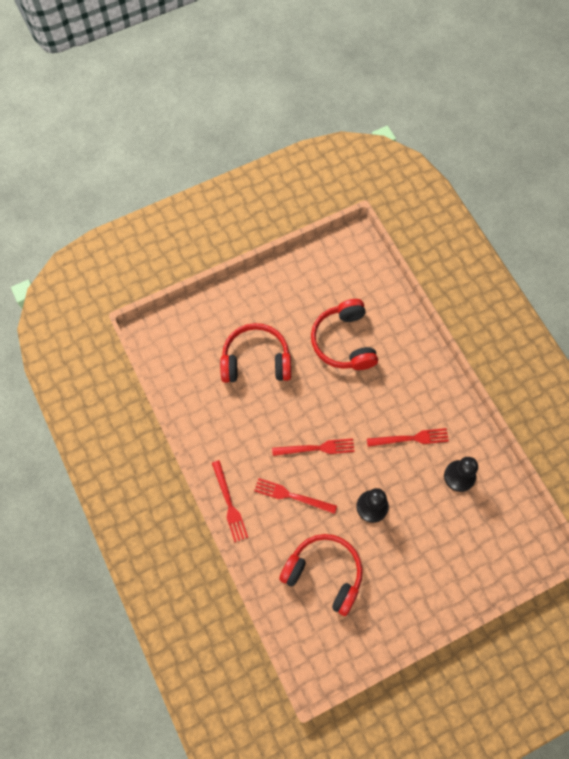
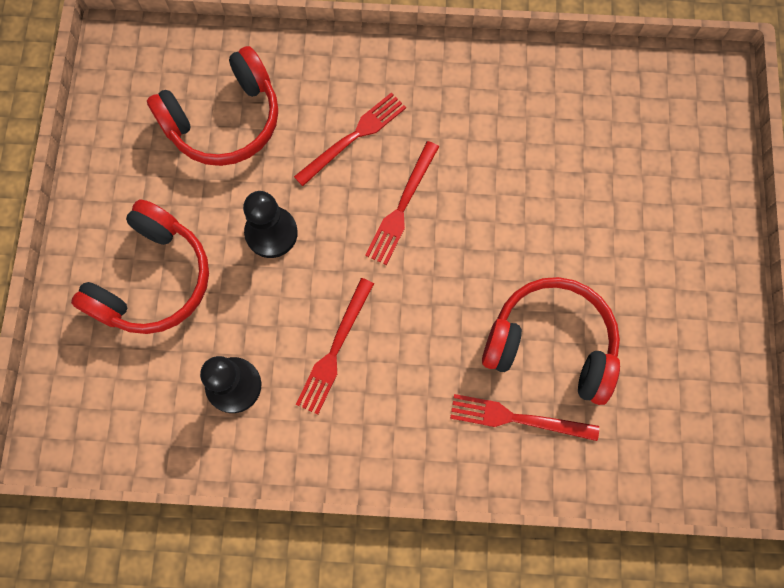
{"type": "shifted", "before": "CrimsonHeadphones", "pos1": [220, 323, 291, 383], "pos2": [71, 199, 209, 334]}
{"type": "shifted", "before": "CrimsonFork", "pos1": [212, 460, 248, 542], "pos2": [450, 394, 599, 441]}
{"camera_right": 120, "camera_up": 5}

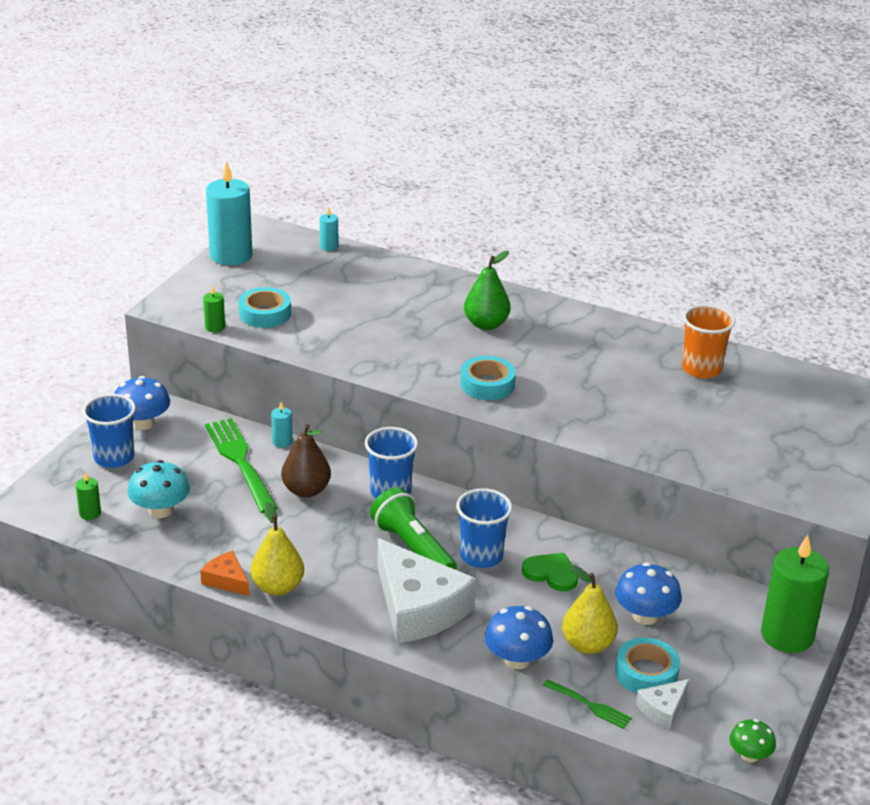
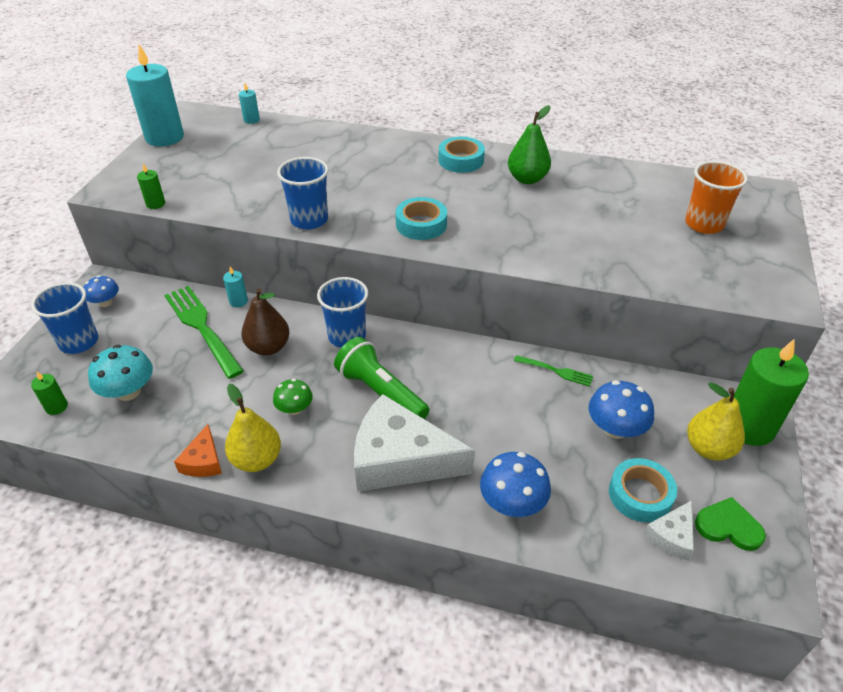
{"type": "scaled", "before": "CobaltToadstool", "pos1": [114, 376, 170, 430], "pos2": [83, 275, 119, 307], "scale": 0.63}
{"type": "rotated", "before": "BrightOrangeCheeseWedge", "pos1": [200, 551, 249, 596], "pos2": [174, 424, 222, 477], "turn": -120}
{"type": "shifted", "before": "GreenToadstool", "pos1": [730, 719, 776, 762], "pos2": [273, 379, 313, 415]}
{"type": "shifted", "before": "CobaltTumbler", "pos1": [456, 488, 512, 568], "pos2": [277, 157, 329, 229]}
{"type": "rotated", "before": "PureWhiteCheeseWedge", "pos1": [378, 538, 476, 644], "pos2": [354, 394, 475, 492], "turn": 150}
{"type": "shifted", "before": "AquaTape", "pos1": [239, 287, 291, 328], "pos2": [438, 137, 485, 173]}
{"type": "shifted", "before": "GreenToyPear", "pos1": [464, 251, 510, 330], "pos2": [508, 105, 551, 184]}
{"type": "shifted", "before": "GreenFork", "pos1": [543, 679, 632, 729], "pos2": [514, 355, 593, 387]}
{"type": "shifted", "before": "BrightOrangeTumbler", "pos1": [682, 304, 735, 379], "pos2": [685, 161, 748, 234]}
{"type": "shifted", "before": "GoldenToyPear", "pos1": [562, 565, 618, 654], "pos2": [687, 382, 745, 461]}
{"type": "shifted", "before": "GreenHeartShape", "pos1": [522, 553, 578, 591], "pos2": [695, 497, 766, 551]}
{"camera_right": -10, "camera_up": 10}

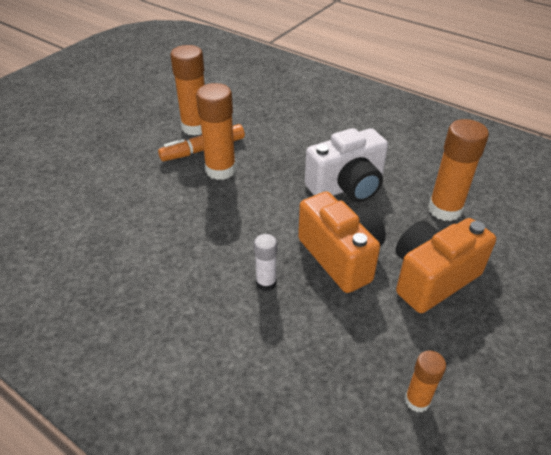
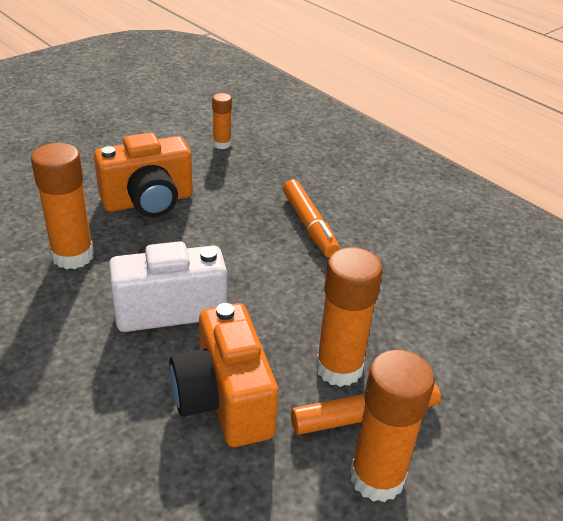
{"type": "shifted", "before": "BrightOrangeCamera", "pos1": [298, 191, 386, 293], "pos2": [169, 303, 279, 447]}
{"type": "swapped", "before": "PureWhiteGlue", "after": "BrightOrangeMarker", "pos1": [254, 234, 277, 291], "pos2": [283, 180, 340, 258]}
{"camera_right": -170, "camera_up": -5}

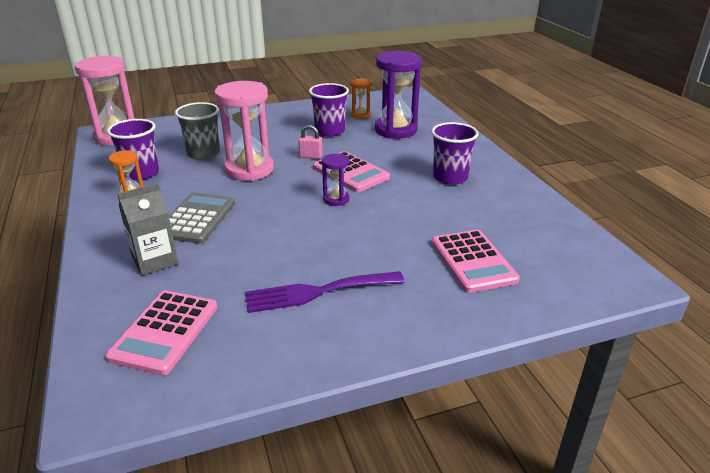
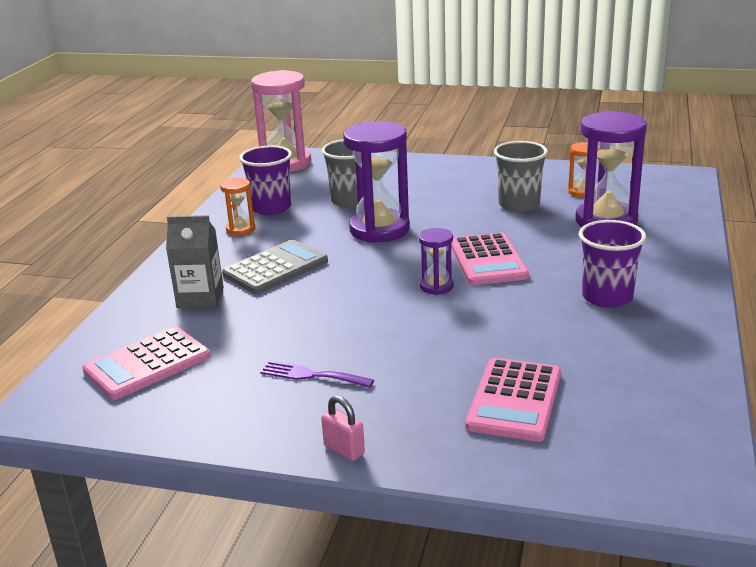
{"type": "scaled", "before": "RoyalPurpleFork", "pos1": [245, 271, 405, 313], "pos2": [260, 360, 374, 388], "scale": 0.62}
{"type": "shifted", "before": "RosePinkPadlock", "pos1": [298, 125, 322, 159], "pos2": [321, 395, 365, 461]}
{"type": "repainted", "before": "RosePinkSandglass", "after": "RoyalPurpleSandglass", "pos1": [214, 81, 274, 181], "pos2": [343, 121, 410, 243]}
{"type": "repainted", "before": "RoyalPurpleTumbler", "after": "AshGreyTumbler", "pos1": [309, 83, 349, 137], "pos2": [494, 141, 548, 212]}
{"camera_right": 35, "camera_up": -5}

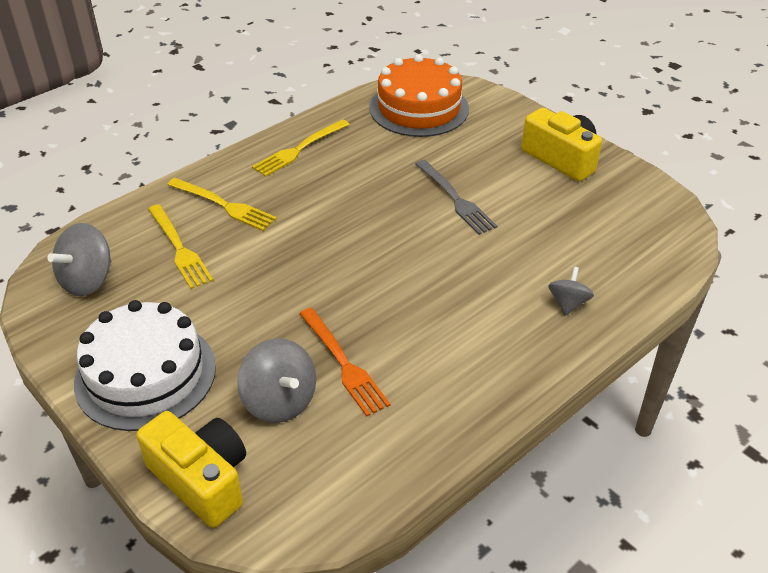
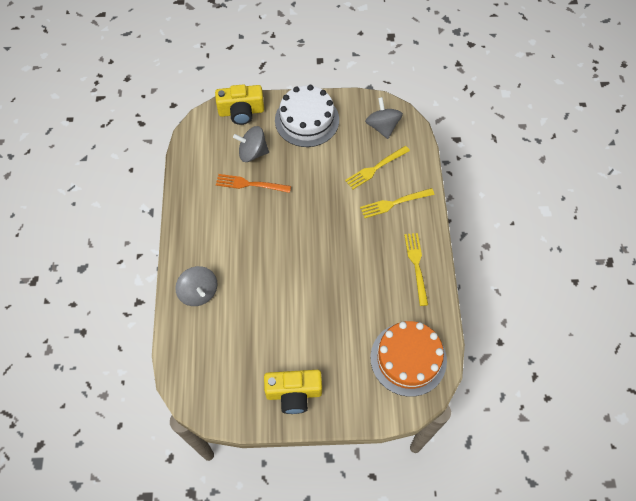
{"type": "scaled", "before": "AshGreyWhirligig", "pos1": [548, 267, 594, 316], "pos2": [175, 266, 218, 306], "scale": 1.63}
{"type": "rotated", "before": "GoldenFork", "pos1": [148, 204, 213, 289], "pos2": [345, 146, 410, 189], "turn": -45}
{"type": "gone", "before": "AshGreyFork", "pos1": [415, 160, 497, 235]}
{"camera_right": 130, "camera_up": 20}

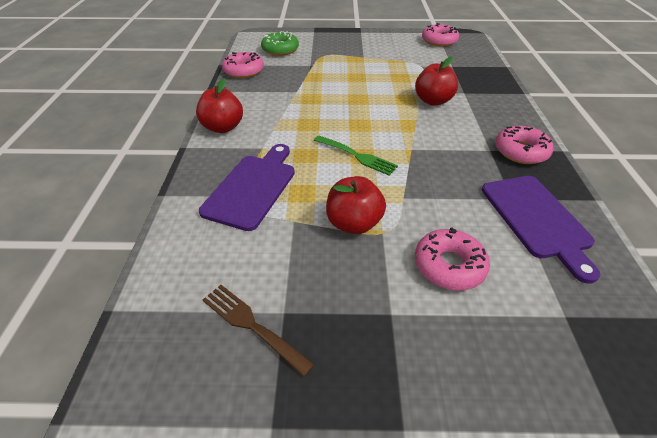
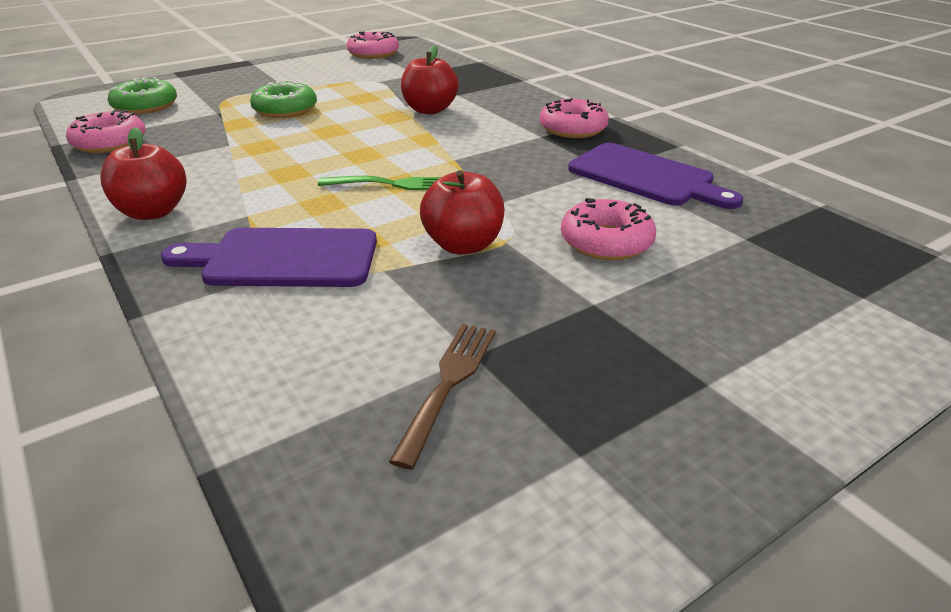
{"type": "rotated", "before": "RoyalPurpleCuttingBoard", "pos1": [199, 144, 295, 231], "pos2": [161, 228, 377, 287], "turn": -75}
{"type": "new", "after": "GreenDonut", "pos2": [250, 80, 317, 118]}
{"type": "rotated", "before": "BrownFork", "pos1": [203, 285, 315, 377], "pos2": [389, 324, 496, 470], "turn": 105}
{"camera_right": -35, "camera_up": -10}

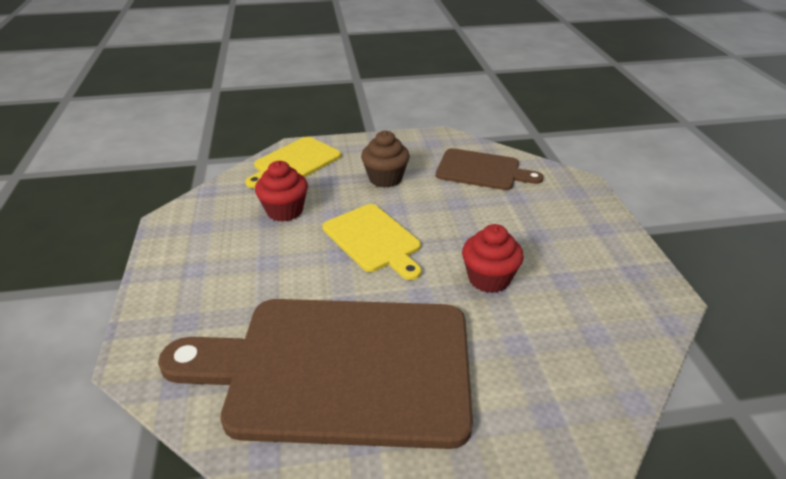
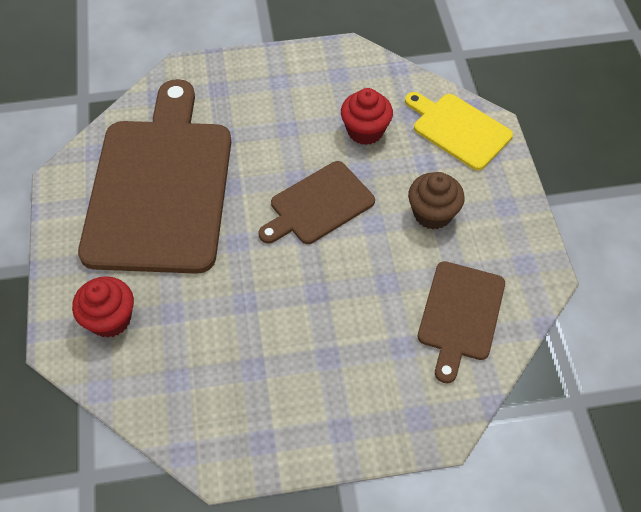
{"type": "shifted", "before": "CrimsonCupcake", "pos1": [462, 224, 524, 293], "pos2": [72, 276, 134, 338]}
{"type": "repainted", "before": "GoldenCuttingBoard", "after": "BrownCuttingBoard", "pos1": [323, 204, 422, 280], "pos2": [258, 161, 375, 244]}
{"camera_right": 90, "camera_up": 20}

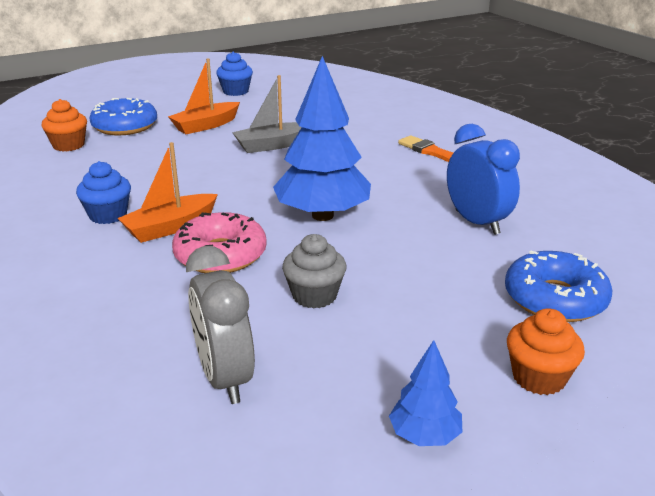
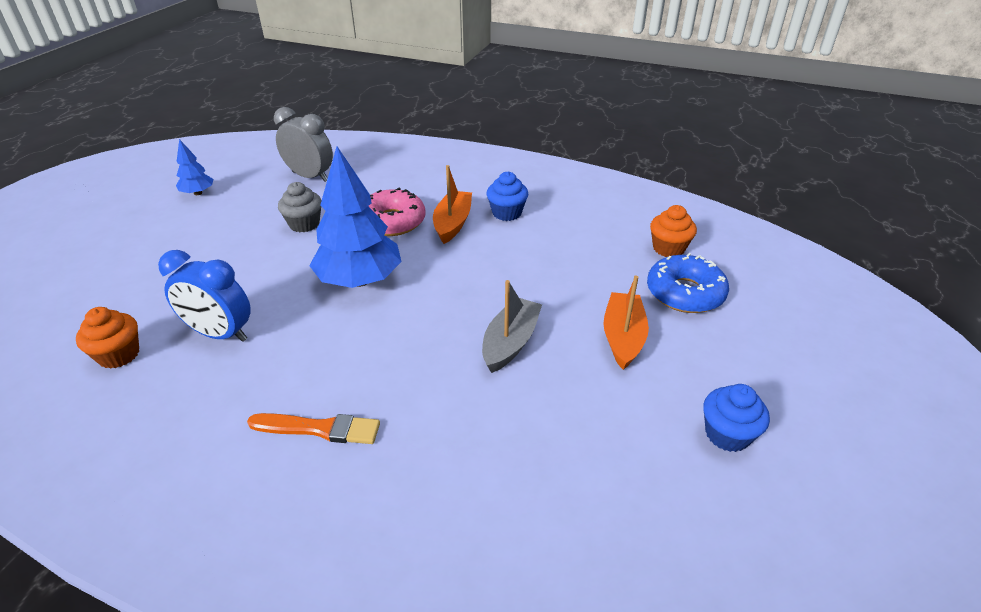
{"type": "shifted", "before": "BrightOrangeCupcake", "pos1": [507, 308, 585, 395], "pos2": [76, 307, 139, 369]}
{"type": "gone", "before": "CobaltDonut", "pos1": [505, 250, 612, 322]}
{"camera_right": 140, "camera_up": 10}

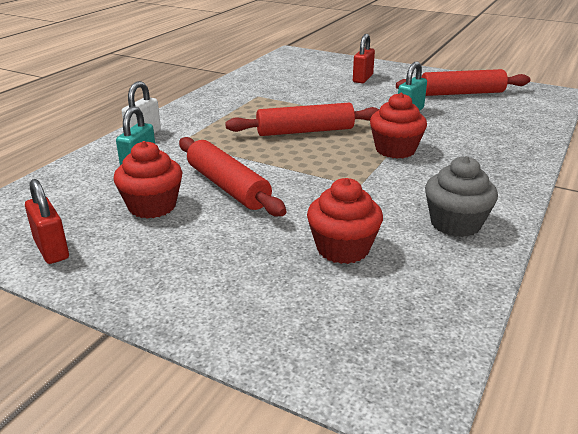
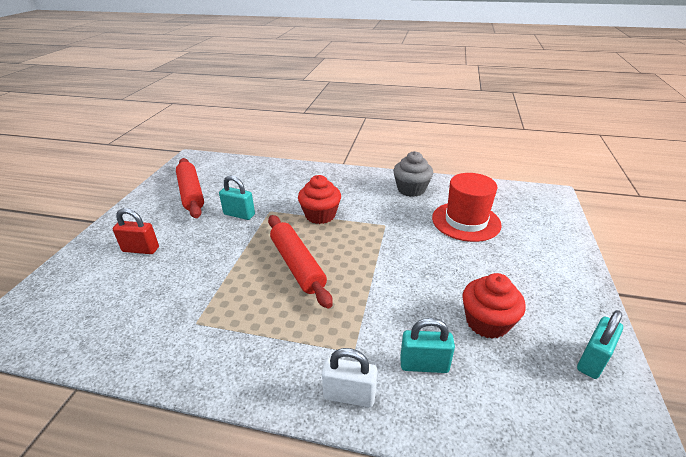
{"type": "swapped", "before": "CrimsonCupcake", "after": "CrimsonHat", "pos1": [307, 178, 383, 264], "pos2": [432, 173, 502, 242]}
{"type": "repainted", "before": "CrimsonPadlock", "after": "AquaPadlock", "pos1": [25, 179, 69, 264], "pos2": [577, 310, 623, 379]}
{"type": "gone", "before": "CrimsonPastryRoller", "pos1": [179, 137, 286, 216]}
{"camera_right": -105, "camera_up": 5}

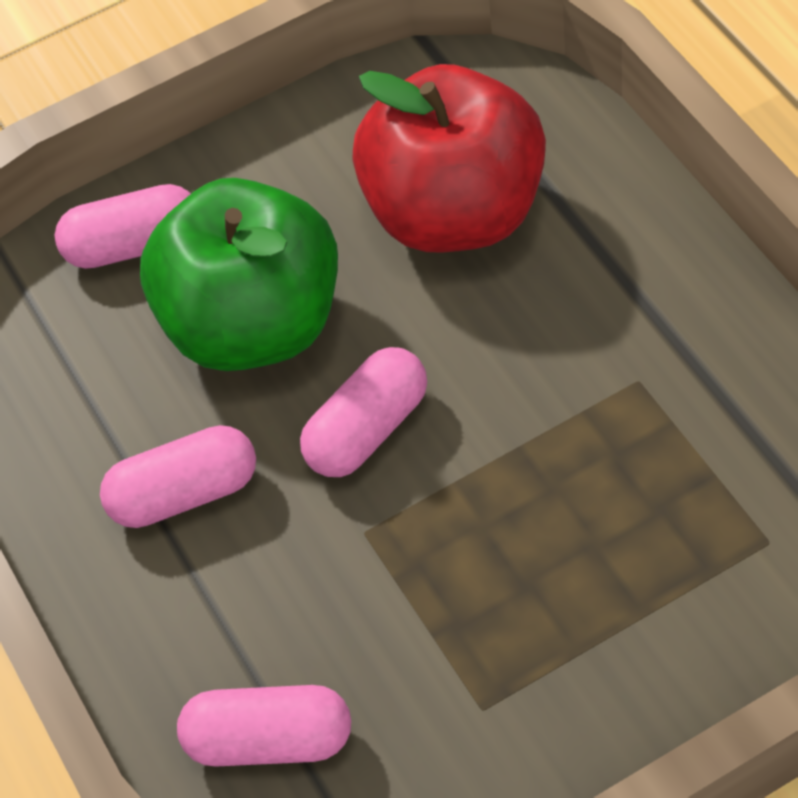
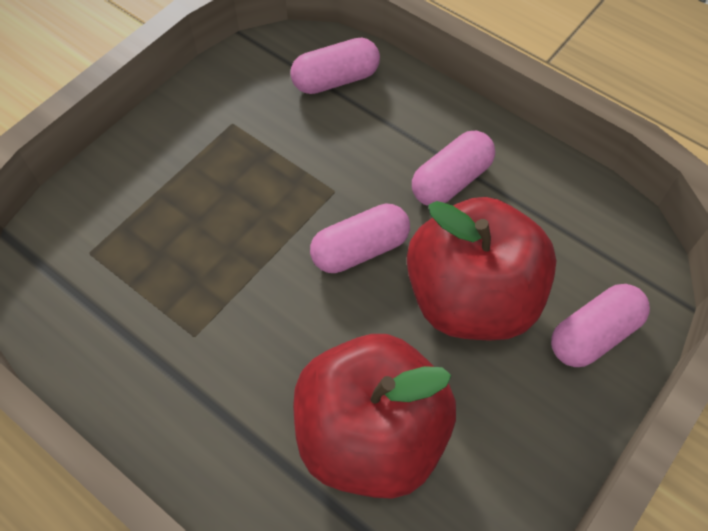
{"type": "rotated", "before": "RosePinkPillShape", "pos1": [300, 347, 427, 477], "pos2": [310, 203, 410, 273], "turn": 45}
{"type": "repainted", "before": "GreenApple", "after": "CrimsonApple", "pos1": [140, 178, 338, 371], "pos2": [407, 197, 556, 341]}
{"camera_right": 150, "camera_up": 5}

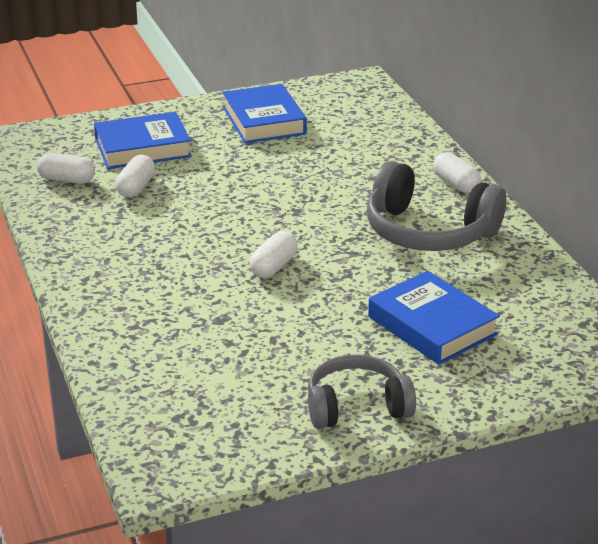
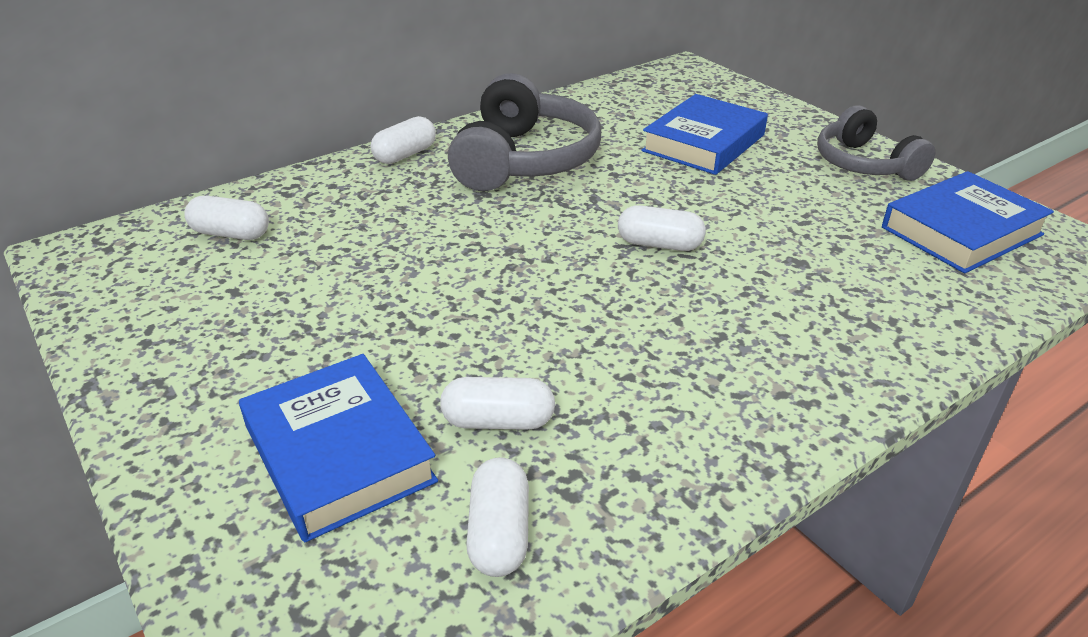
{"type": "new", "after": "PureWhitePillShape", "pos2": [184, 196, 269, 240]}
{"type": "shifted", "before": "CobaltHardback", "pos1": [222, 84, 307, 143], "pos2": [882, 171, 1054, 274]}
{"camera_right": -105, "camera_up": 5}

